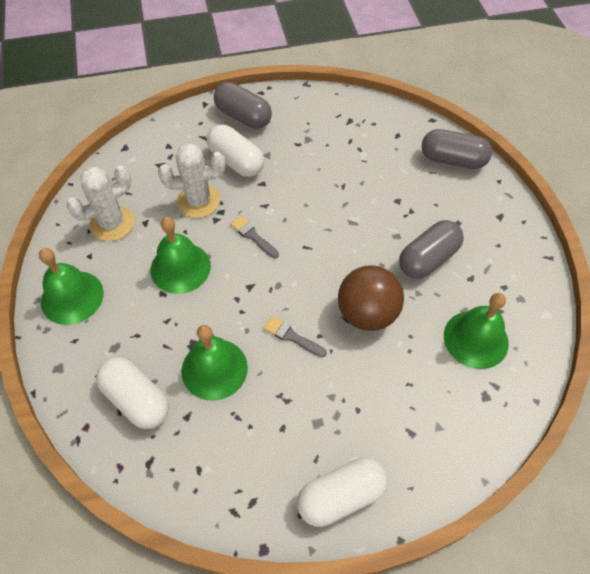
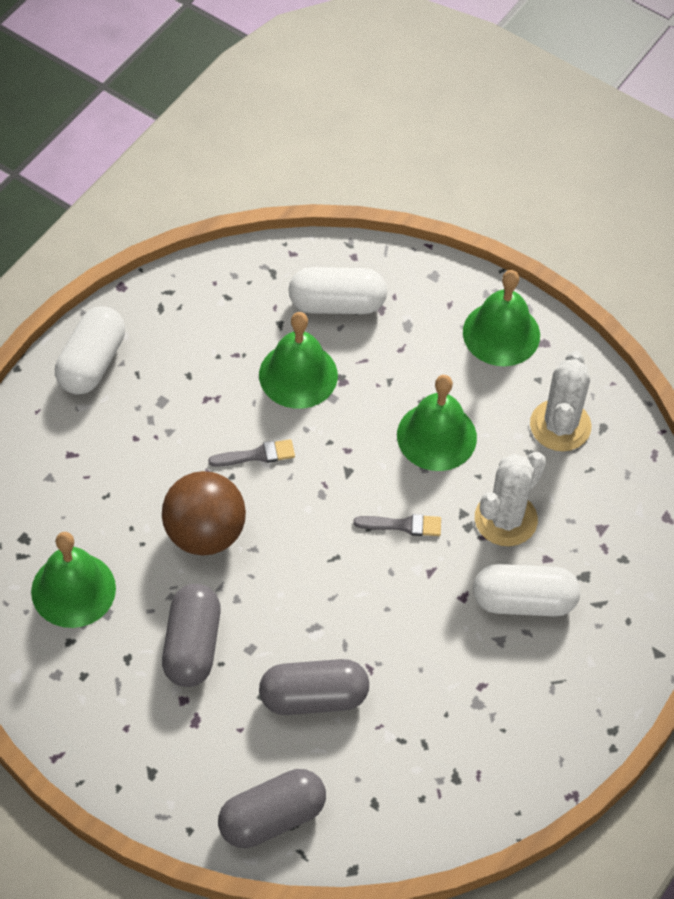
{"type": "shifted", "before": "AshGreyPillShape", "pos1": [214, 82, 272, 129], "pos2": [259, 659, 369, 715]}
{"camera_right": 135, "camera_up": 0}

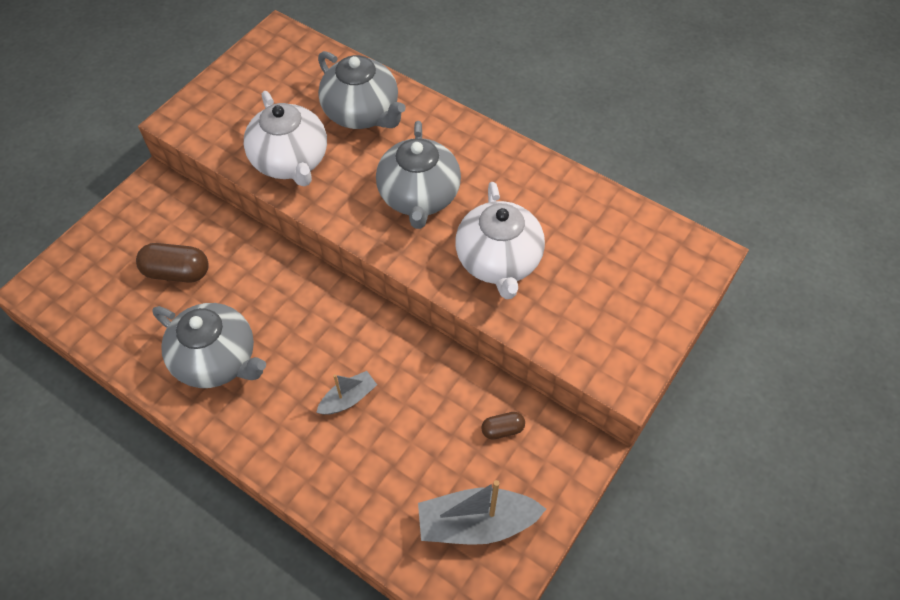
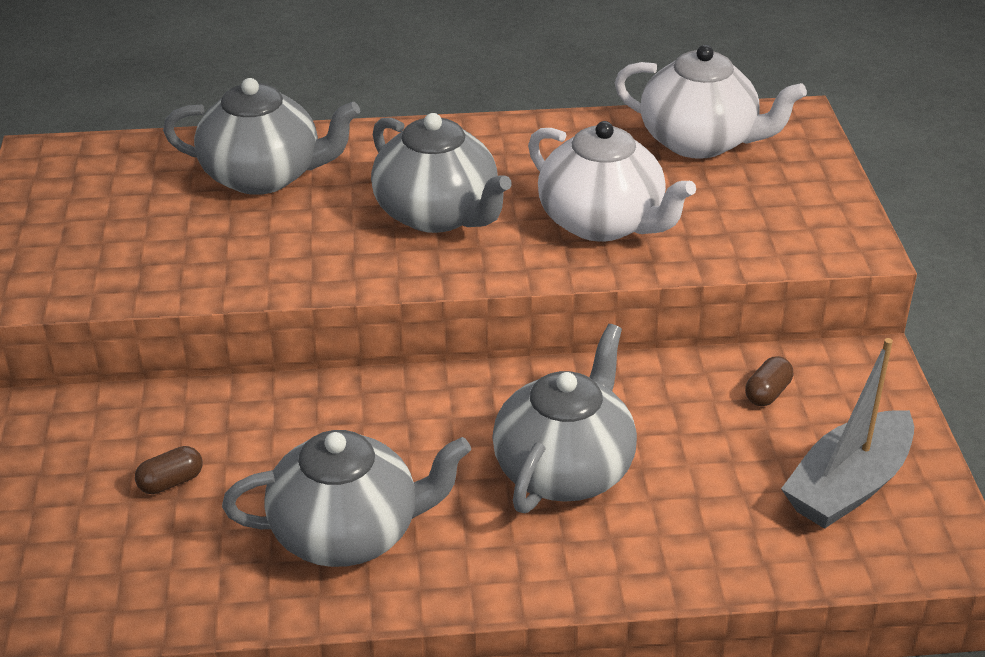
{"type": "scaled", "before": "BrownPillShape", "pos1": [136, 243, 209, 283], "pos2": [135, 446, 202, 494], "scale": 0.56}
{"type": "swapped", "before": "AshGreyToyBoat", "after": "AshGreyTeaPot", "pos1": [316, 371, 377, 415], "pos2": [492, 324, 637, 513]}
{"type": "shifted", "before": "PureWhiteTeaPot", "pos1": [244, 91, 327, 186], "pos2": [615, 45, 807, 159]}
{"camera_right": -40, "camera_up": -20}

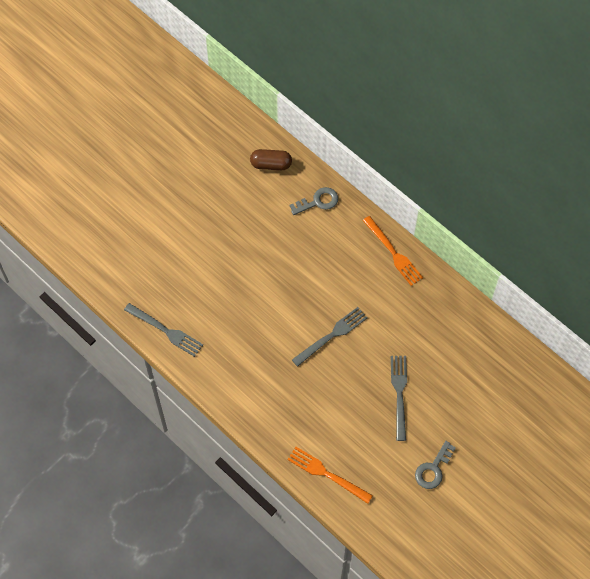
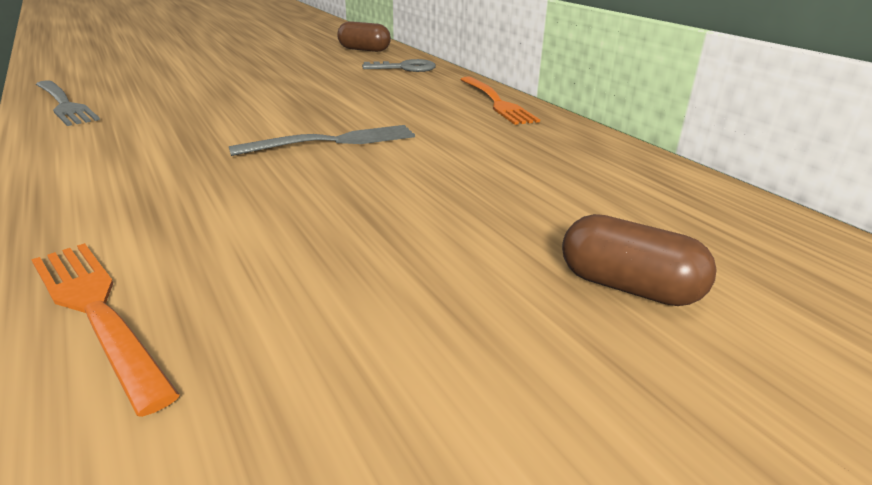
{"type": "new", "after": "BrownPillShape", "pos2": [562, 214, 717, 306]}
{"type": "gone", "before": "AshGreyFork", "pos1": [391, 356, 407, 441]}
{"type": "gone", "before": "AshGreyKey", "pos1": [415, 441, 456, 489]}
{"camera_right": 15, "camera_up": -35}

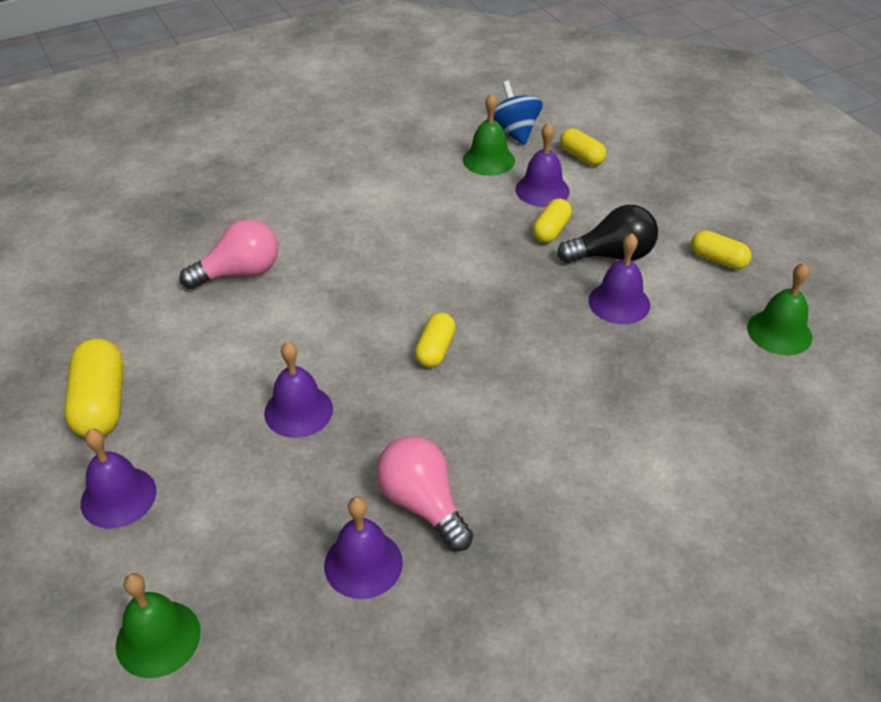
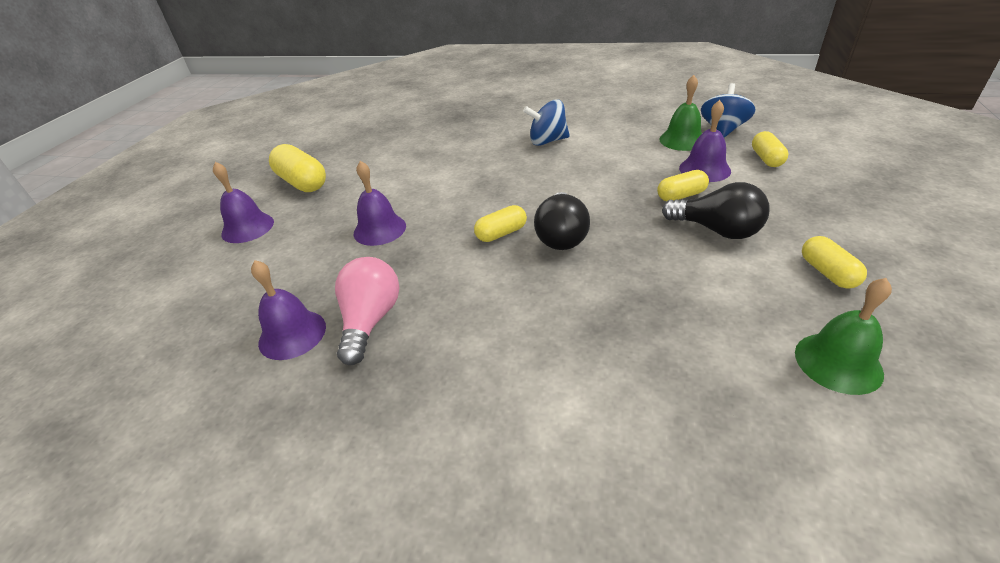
{"type": "rotated", "before": "GoldenPillShape", "pos1": [64, 339, 123, 438], "pos2": [269, 144, 326, 192], "turn": -75}
{"type": "new", "after": "CobaltWhirligig", "pos2": [523, 99, 570, 146]}
{"type": "new", "after": "BlackBulb", "pos2": [534, 192, 590, 250]}
{"type": "gone", "before": "GreenBell", "pos1": [116, 573, 201, 678]}
{"type": "gone", "before": "RosePinkBulb", "pos1": [180, 219, 278, 289]}
{"type": "gone", "before": "RoyalPurpleBell", "pos1": [588, 234, 650, 324]}
{"camera_right": 45, "camera_up": -5}

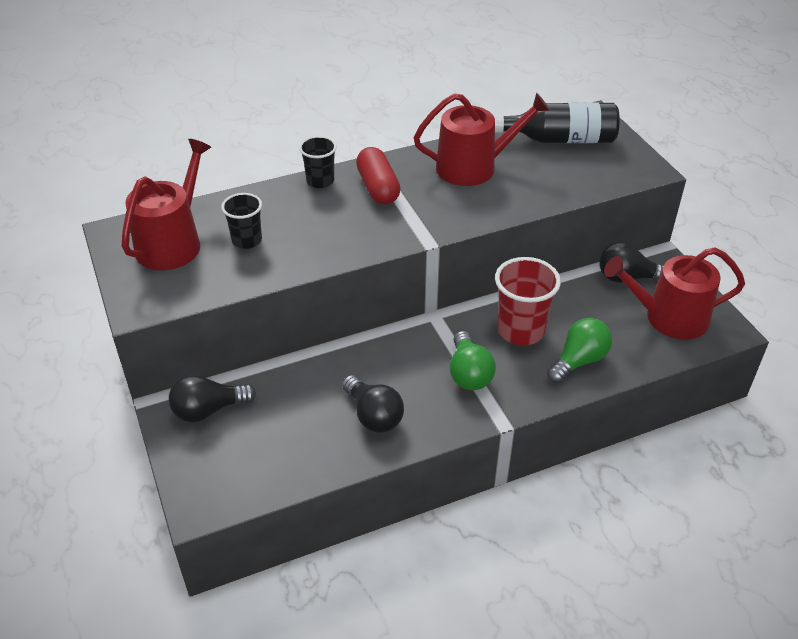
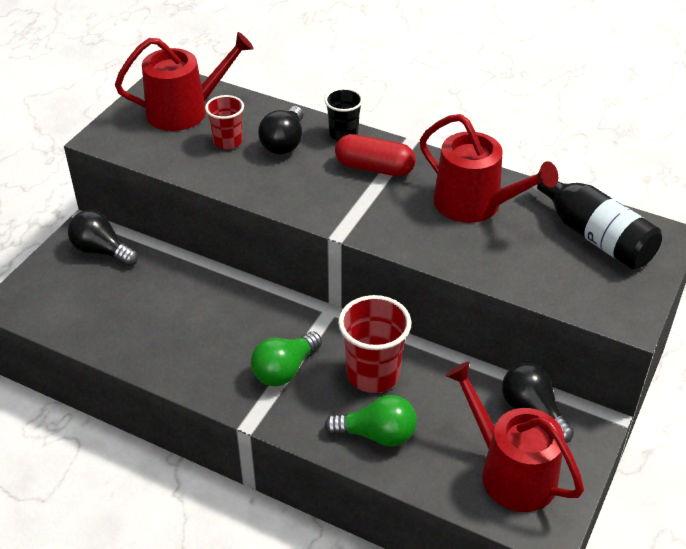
{"type": "repainted", "before": "BlackTumbler", "after": "CrimsonTumbler", "pos1": [221, 193, 262, 249], "pos2": [205, 95, 244, 149]}
{"type": "shifted", "before": "BlackBulb", "pos1": [342, 375, 404, 433], "pos2": [258, 106, 303, 154]}
{"type": "rotated", "before": "CrimsonPillShape", "pos1": [356, 147, 400, 205], "pos2": [335, 134, 416, 177], "turn": 75}
{"camera_right": 50, "camera_up": 0}

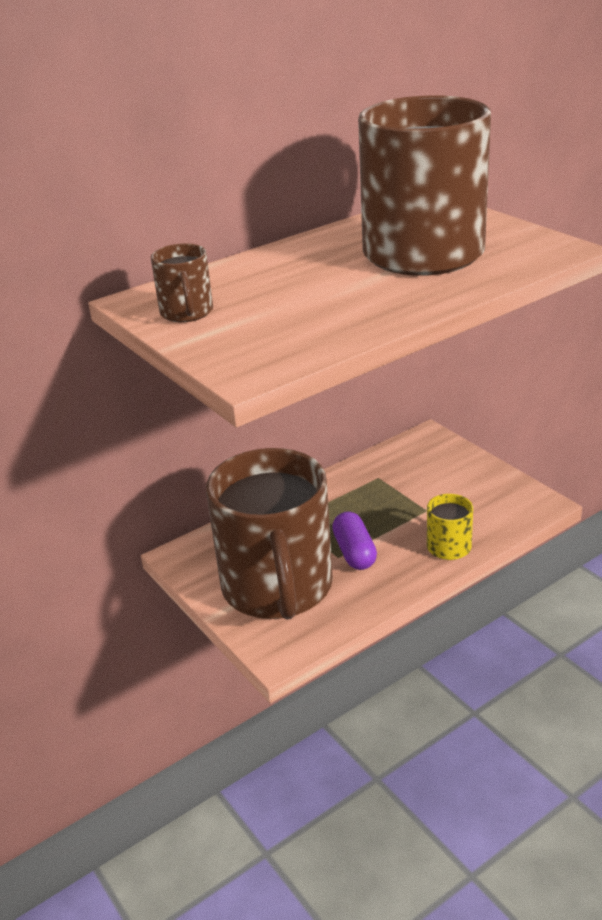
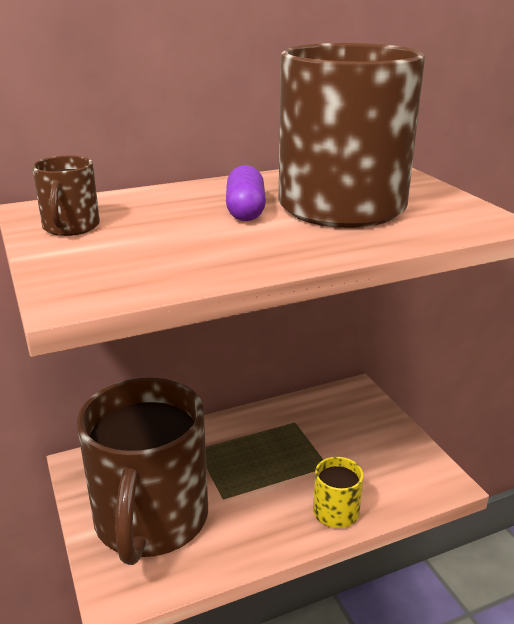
{"type": "shifted", "before": "RoyalPurplePillShape", "pos1": [332, 511, 377, 570], "pos2": [226, 165, 266, 221]}
{"camera_right": 10, "camera_up": -5}

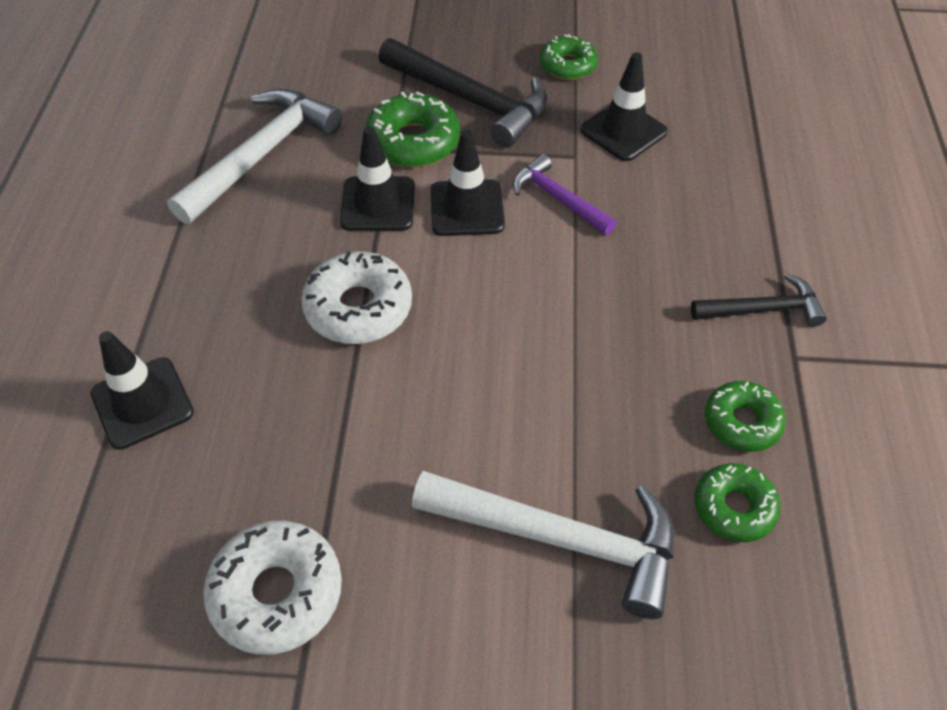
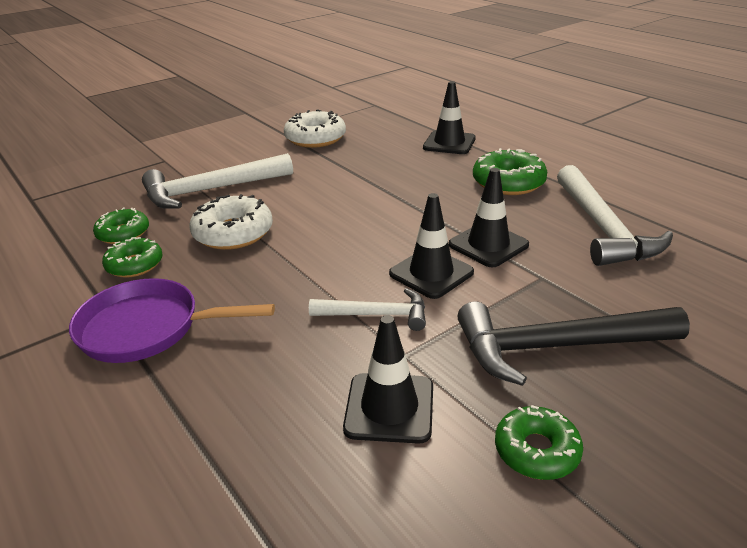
{"type": "swapped", "before": "BlackClawHammer", "after": "RoyalPurpleFryingPan", "pos1": [691, 273, 827, 327], "pos2": [69, 278, 275, 363]}
{"type": "shifted", "before": "PureWhiteDonut", "pos1": [301, 251, 412, 344], "pos2": [190, 194, 273, 250]}
{"type": "repainted", "before": "RoyalPurpleClawHammer", "after": "PureWhiteClawHammer", "pos1": [513, 154, 616, 235], "pos2": [309, 288, 426, 331]}
{"type": "shifted", "before": "GreenDonut", "pos1": [365, 91, 460, 168], "pos2": [473, 148, 547, 195]}
{"camera_right": 140, "camera_up": -20}

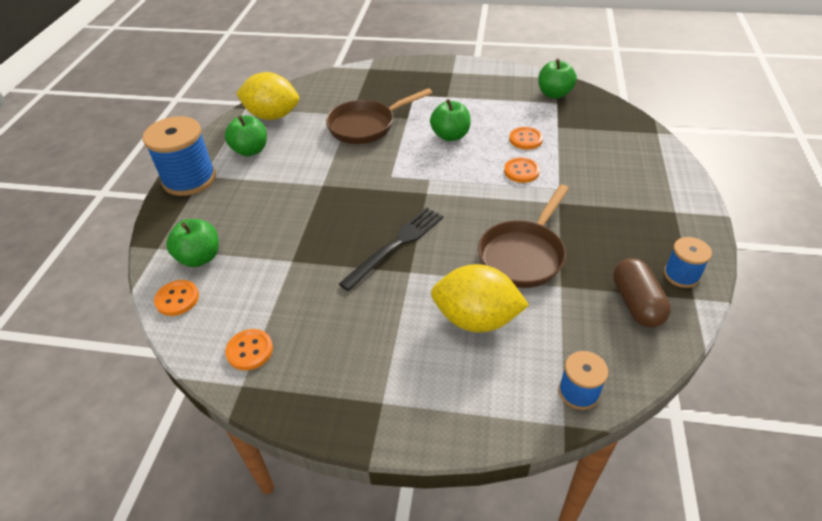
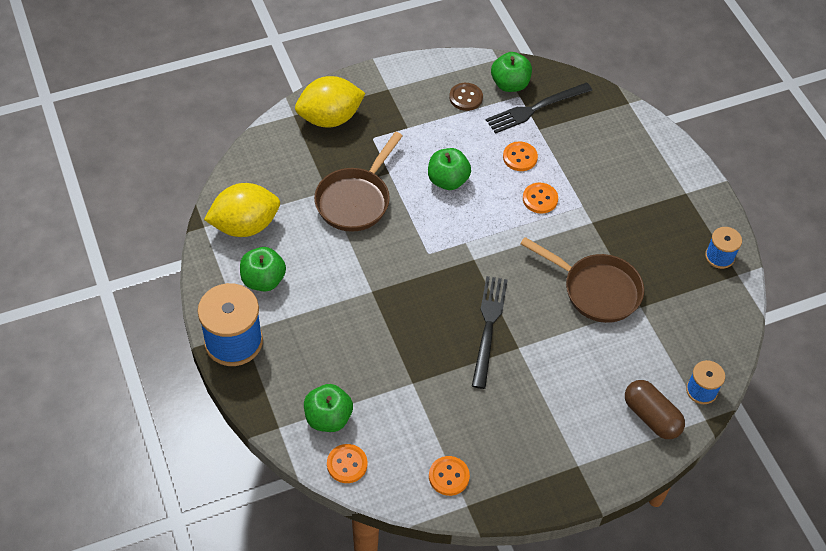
{"type": "shifted", "before": "GoldenToyLemon", "pos1": [431, 264, 529, 332], "pos2": [295, 76, 366, 127]}
{"type": "new", "after": "BrownButton", "pos2": [449, 83, 483, 111]}
{"type": "new", "after": "BlackFork", "pos2": [486, 83, 592, 134]}
{"type": "rotated", "before": "BrownFryingPan", "pos1": [478, 185, 569, 288], "pos2": [520, 237, 644, 323], "turn": -60}
{"type": "shifted", "before": "BrownPillShape", "pos1": [613, 258, 671, 328], "pos2": [625, 380, 685, 439]}
{"camera_right": -35, "camera_up": 10}

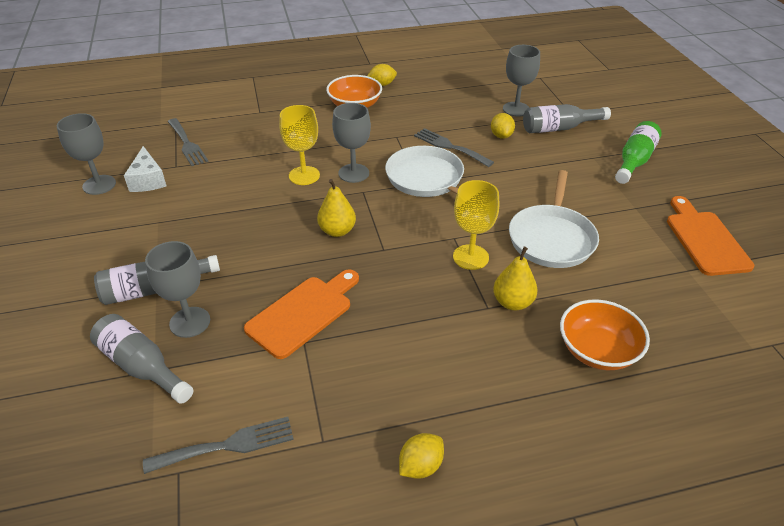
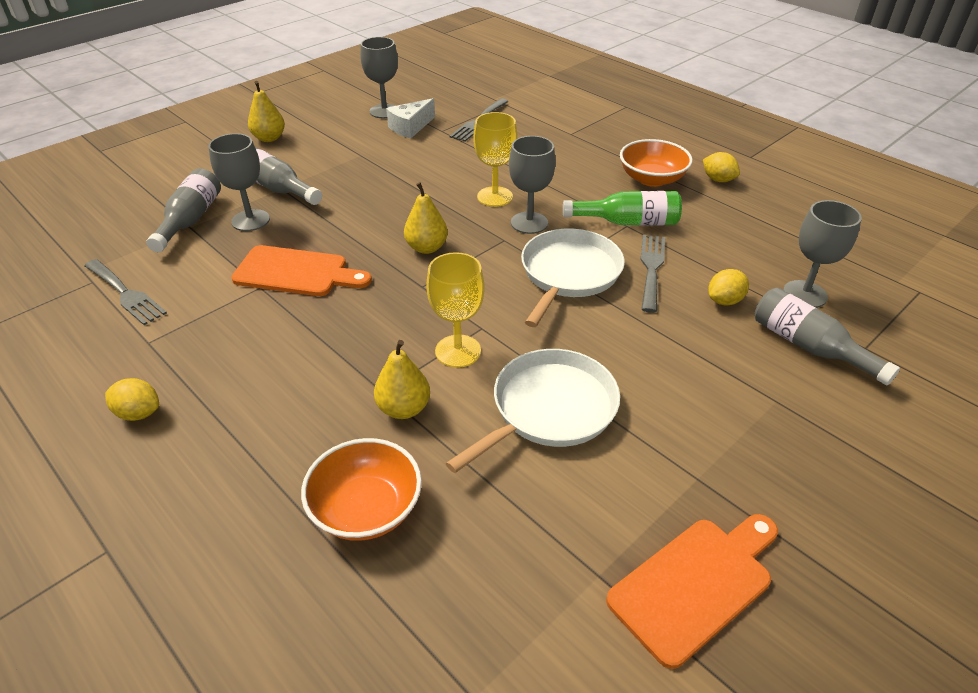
{"type": "new", "after": "GoldenToyPear", "pos2": [248, 81, 285, 142]}
{"type": "rotated", "before": "PureWhiteFryingPan", "pos1": [509, 170, 599, 268], "pos2": [446, 349, 620, 473], "turn": 150}
{"type": "shifted", "before": "GreenDrinkBottle", "pos1": [615, 121, 662, 184], "pos2": [563, 191, 682, 226]}
{"camera_right": 60, "camera_up": 0}

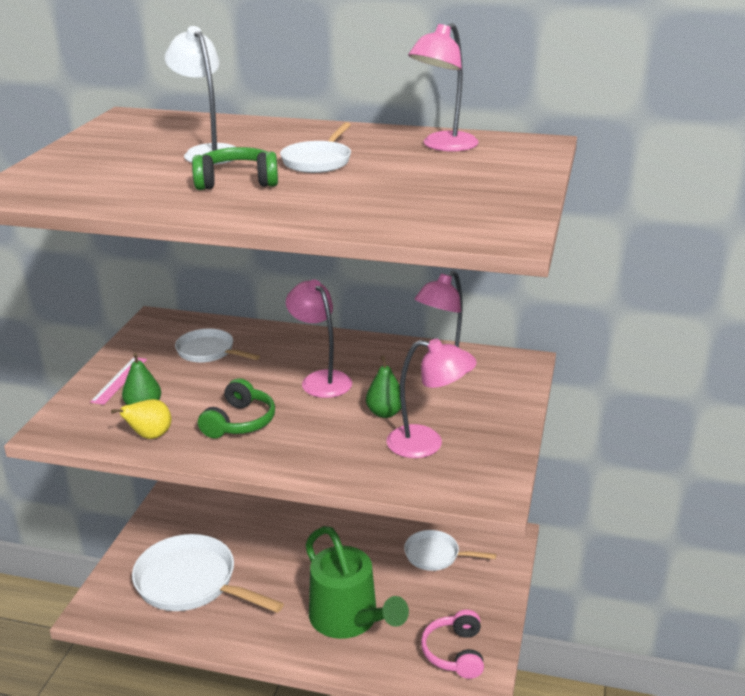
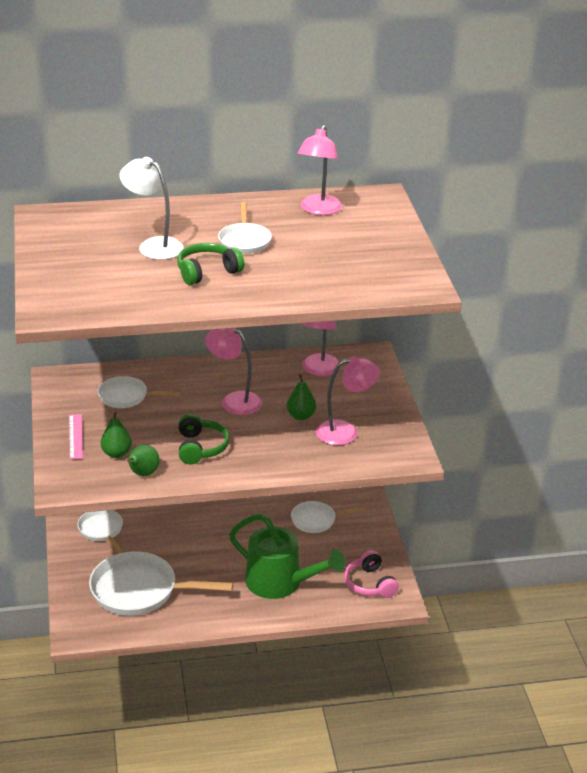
{"type": "new", "after": "PureWhiteFryingPan", "pos2": [77, 510, 123, 554]}
{"type": "repainted", "before": "GoldenToyPear", "after": "GreenToyPear", "pos1": [111, 399, 172, 439], "pos2": [127, 445, 160, 476]}
{"camera_right": -25, "camera_up": 5}

